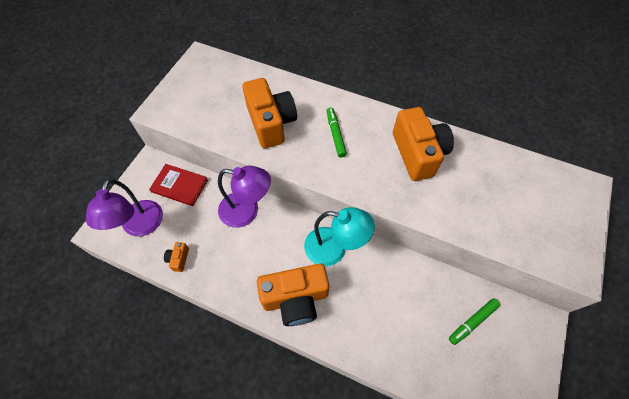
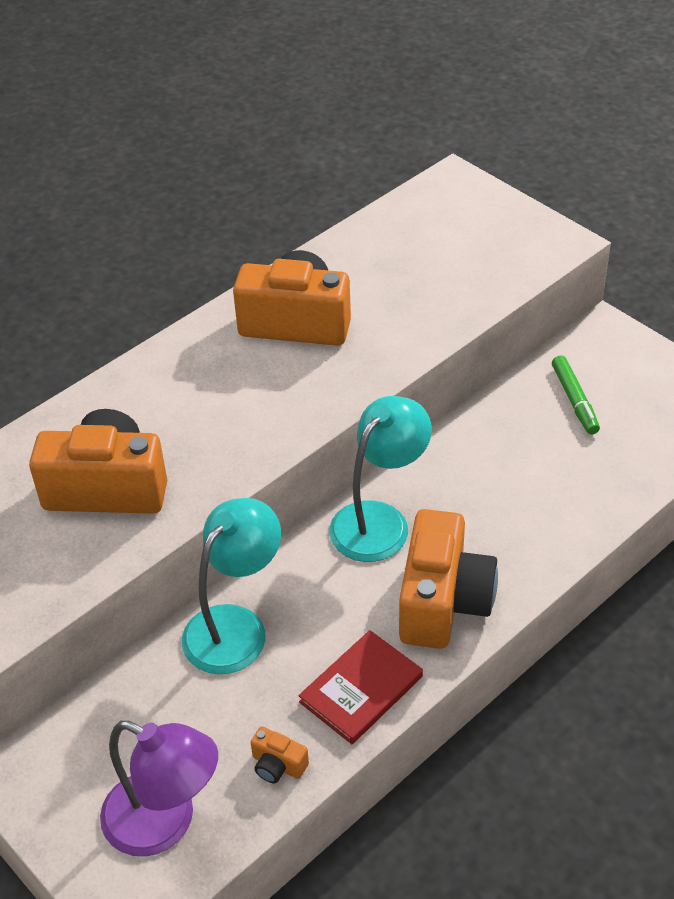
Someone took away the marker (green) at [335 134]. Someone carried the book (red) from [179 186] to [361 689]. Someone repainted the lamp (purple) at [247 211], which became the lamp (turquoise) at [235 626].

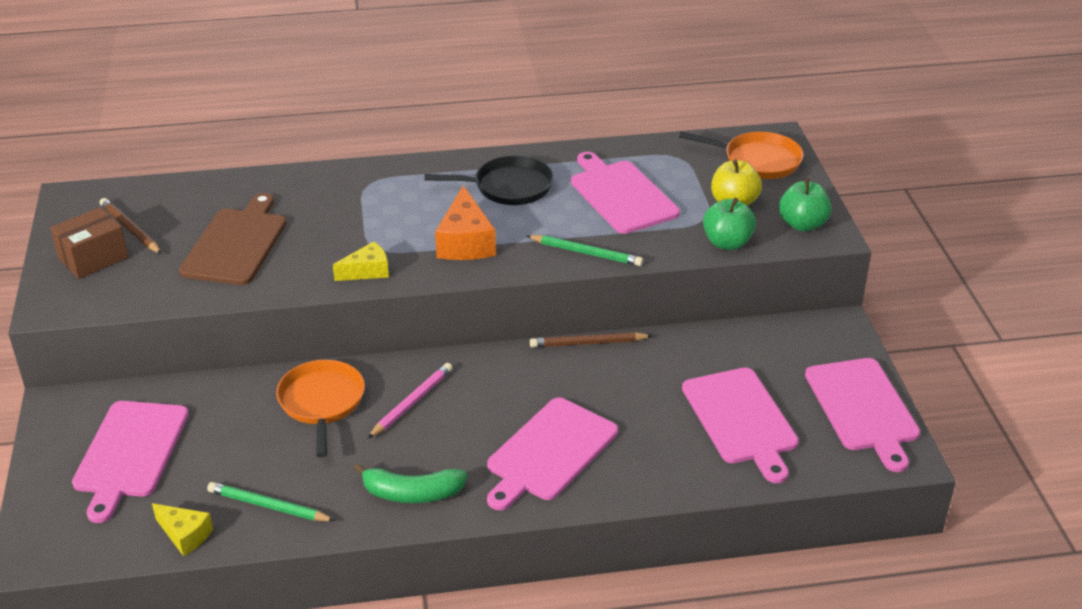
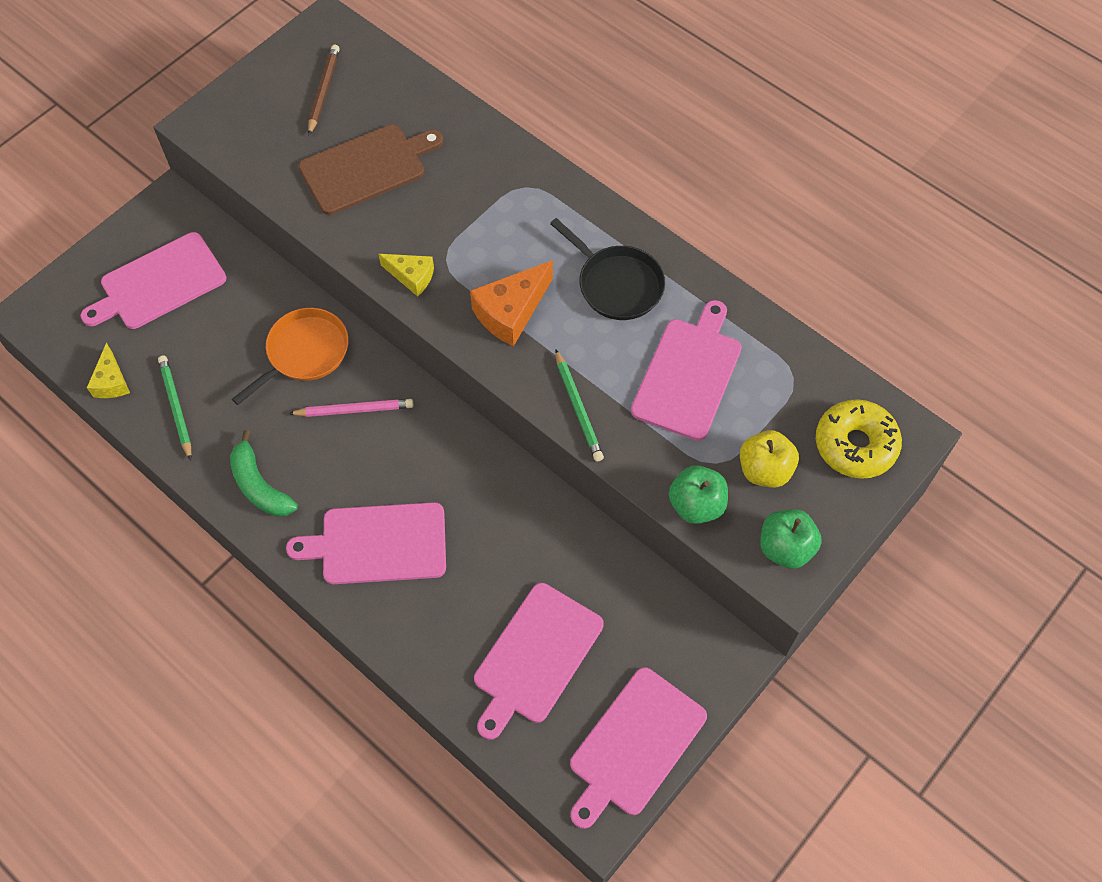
Someone took away the box (brown) at [93 258]. Someone took away the pencil (brown) at [588 343]. Someone swapped the pan (orange) at [758 160] for the donut (yellow) at [855 445].

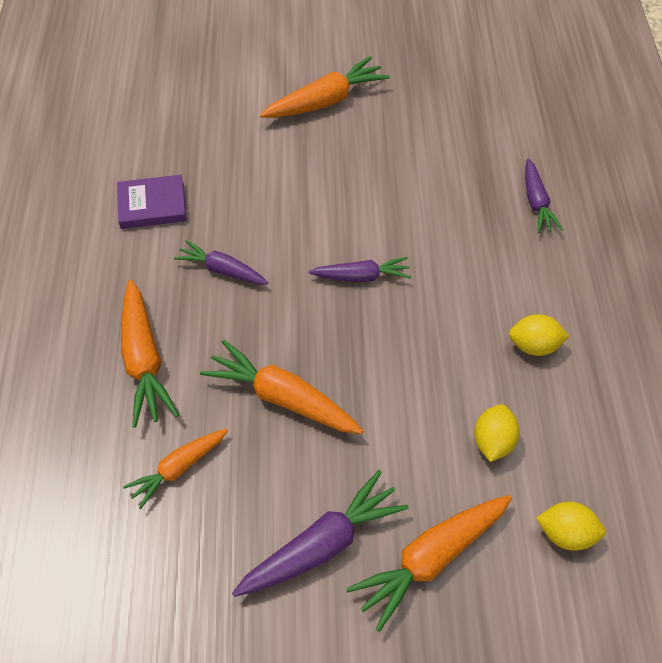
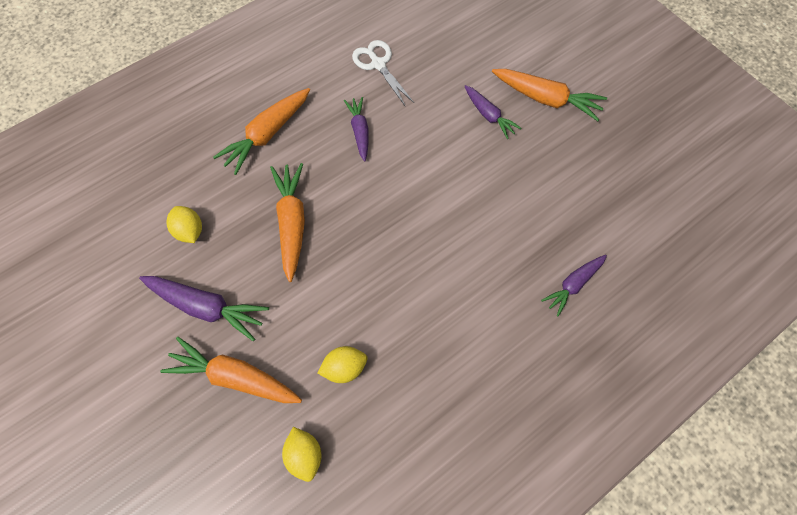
Someone took away the carrot (orange) at [178 468]. Someone carried the carrot (purple) from [362 276] to [489 116]. Someone carried the lemon (yellow) from [534 345] to [190 231]. Someone swapped the book (purple) at [152 205] for the scissors (white) at [378 64].

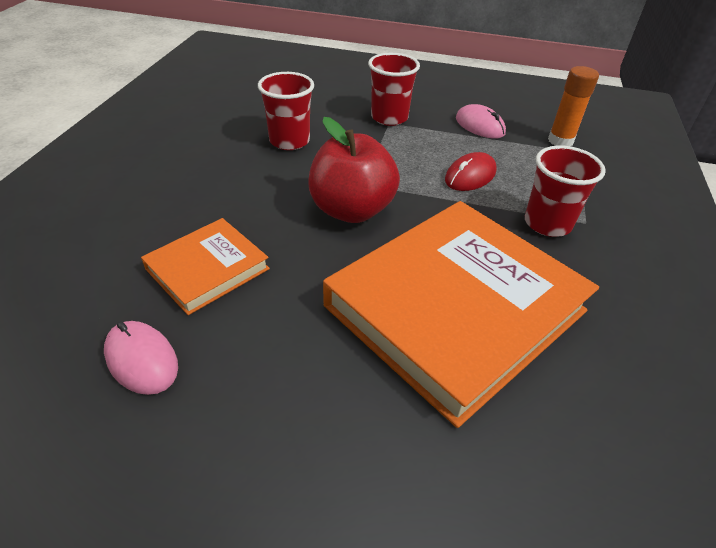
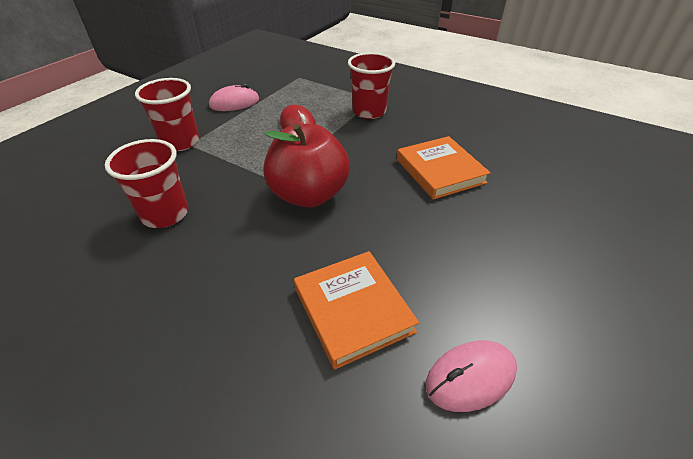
Someone took away the glue stick (orange) at [560 141]. Someone scaled the book (orange) at [455 308] by 0.49.

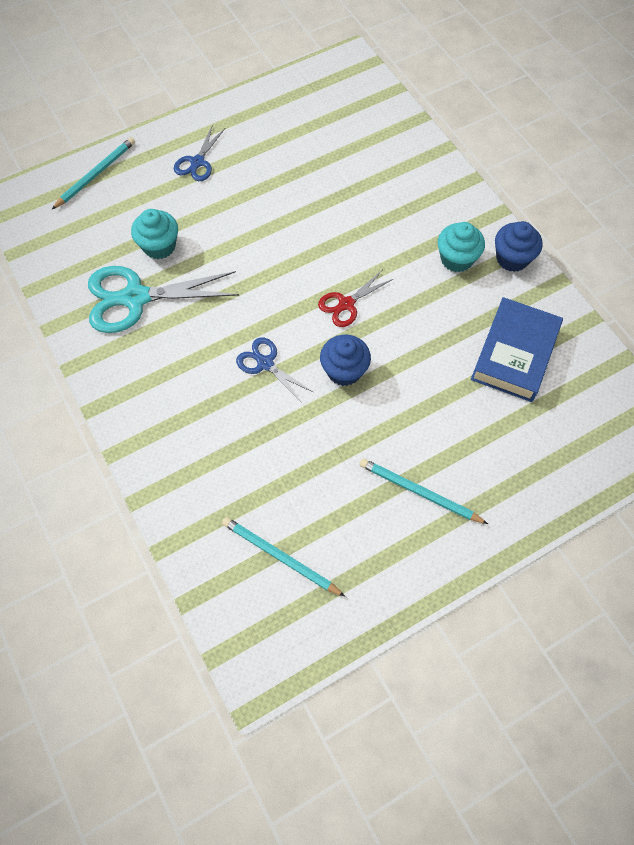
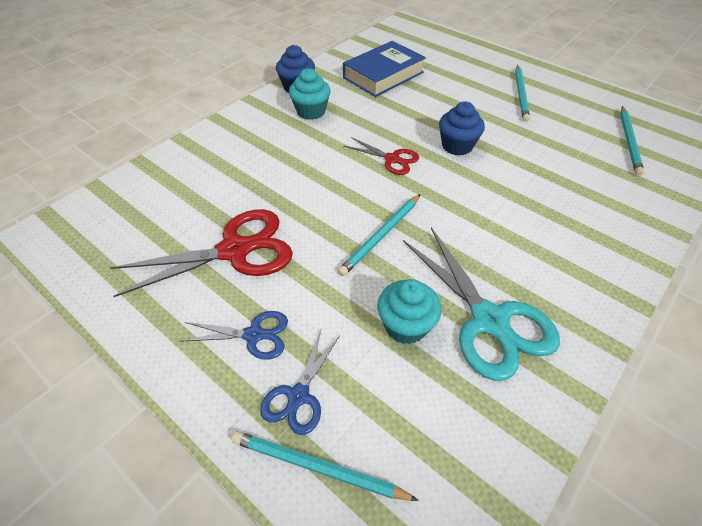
Someone put down the scissors (red) at [235 250]. Someone put down the pencil (turquoise) at [381 236]. Someone carried the scissors (blue) from [265 363] to [298 396]. Someone rotated the book (blue) at [514 354] by 45 degrees counterclockwise.

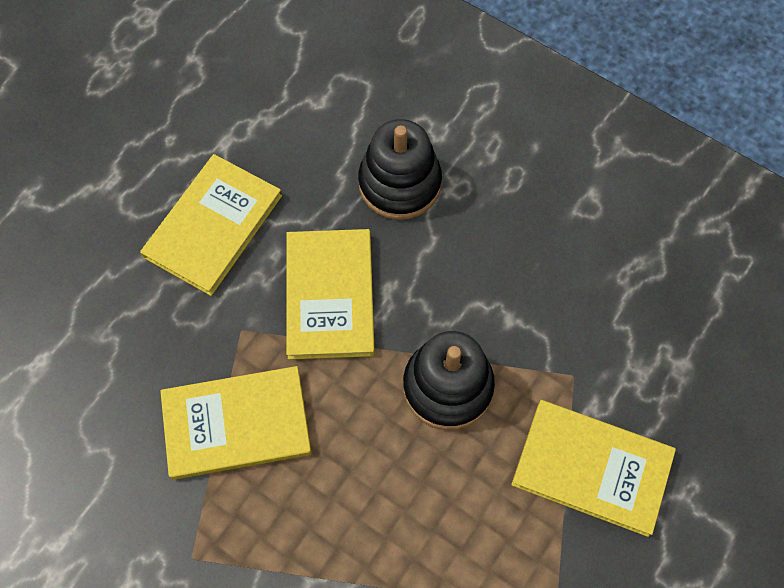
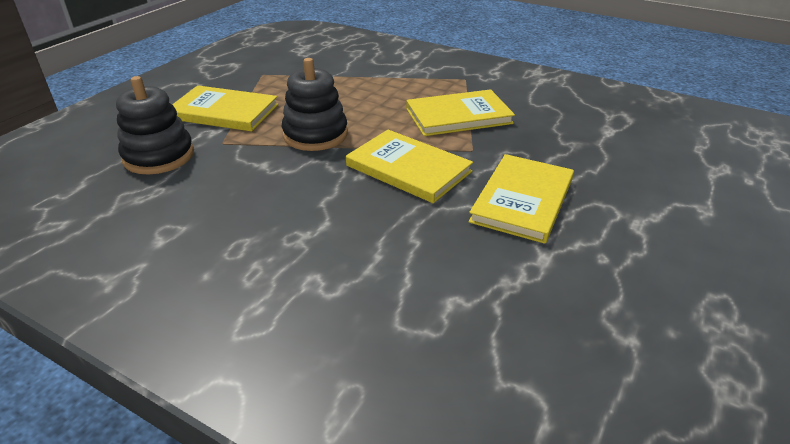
Someone carried the stacking toy (black) from [399 183] to [159 156]. Someone rotated the book (yellow) at [330 295] by 45 degrees counterclockwise.

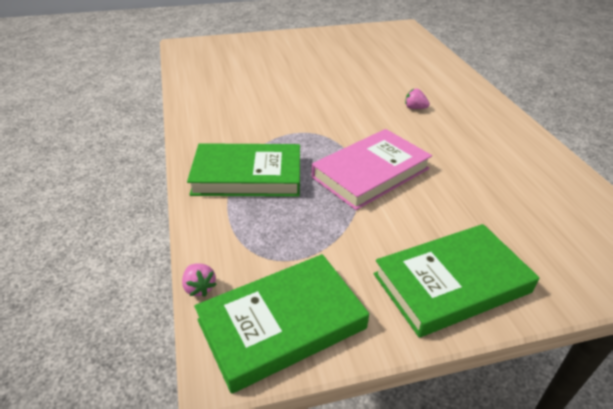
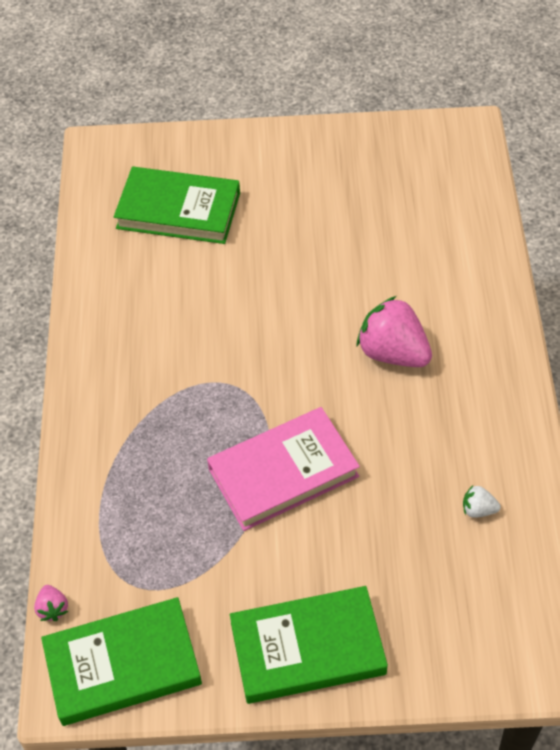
Someone put down the strawberry (white) at [478 509]. Someone carried the book (green) from [247 175] to [178 210]. Someone scaled the strawberry (pink) at [415 108] by 2.21.

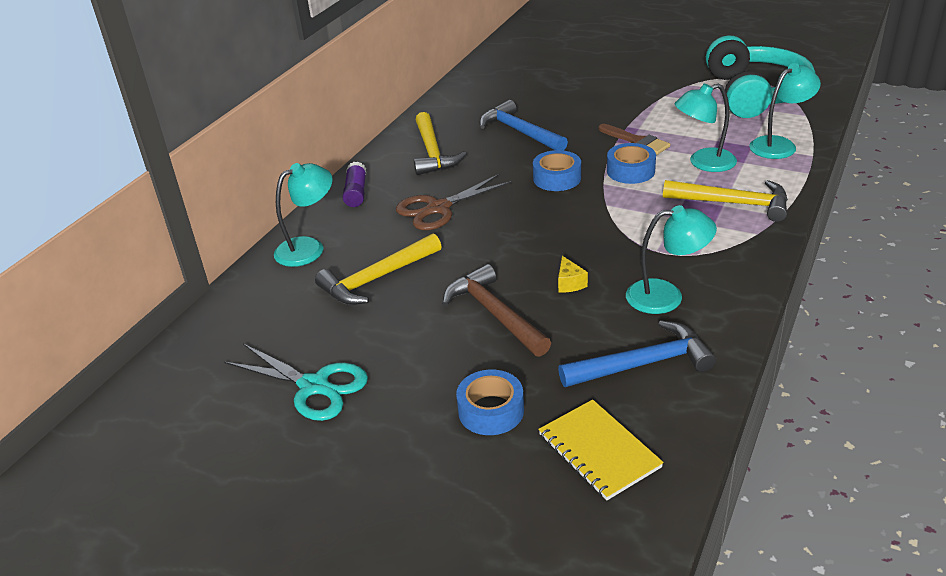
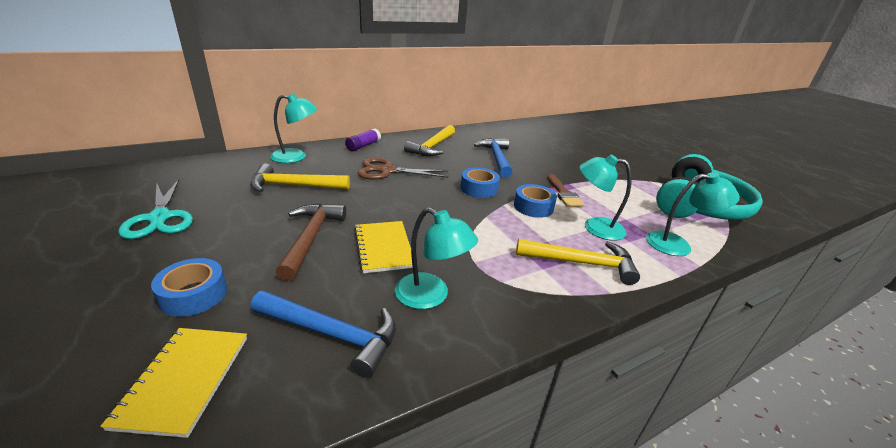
Someone swapped the cheese (yellow) at [569 283] for the notebook (yellow) at [384 248]. Someone rotated the hammer (yellow) at [733 203] by 45 degrees counterclockwise.

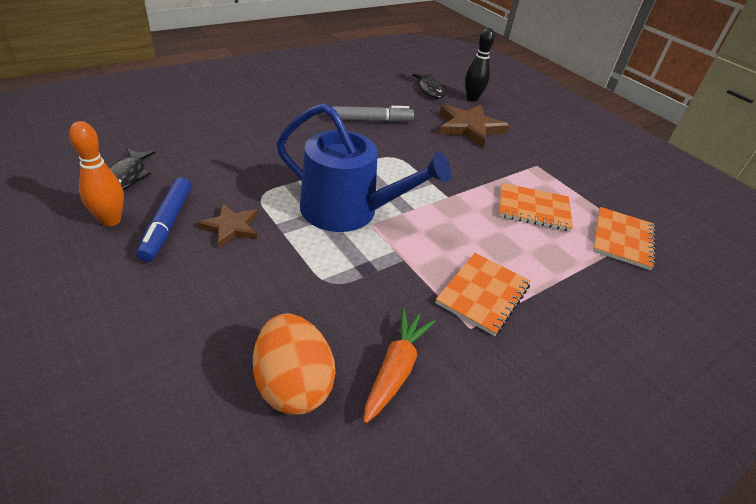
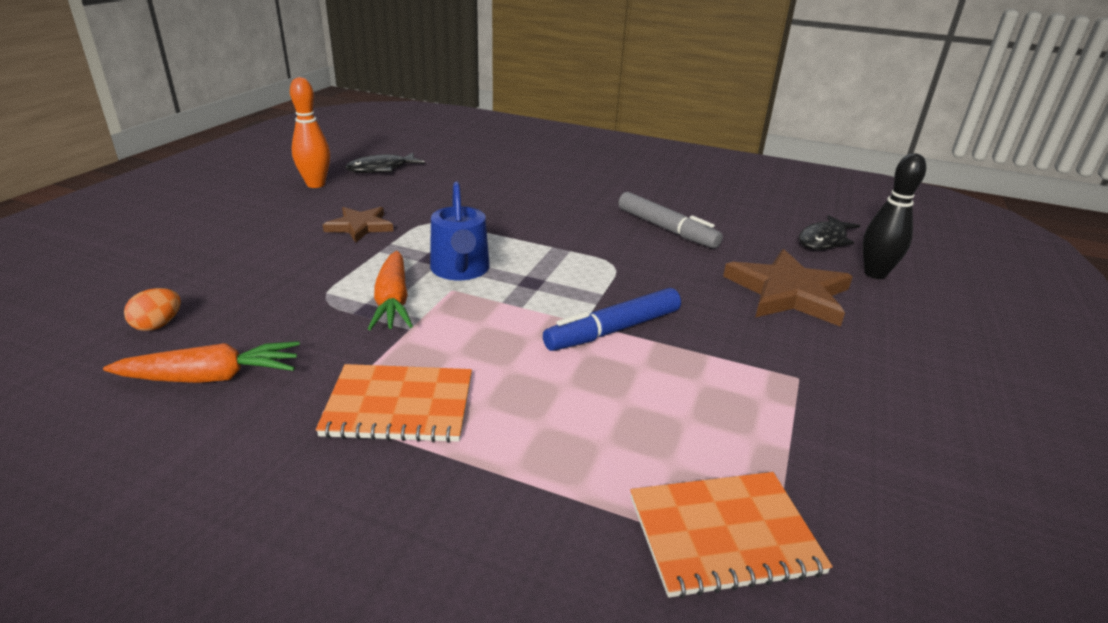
Someone took away the notebook (orange) at [533 209]. Someone put down the carrot (orange) at [392 301]. Someone carried the marker (blue) from [167 225] to [613 330]. Someone scaled the egg (orange) at [293 384] by 0.47. Someone scaled the watering can (blue) at [348 211] by 0.60.

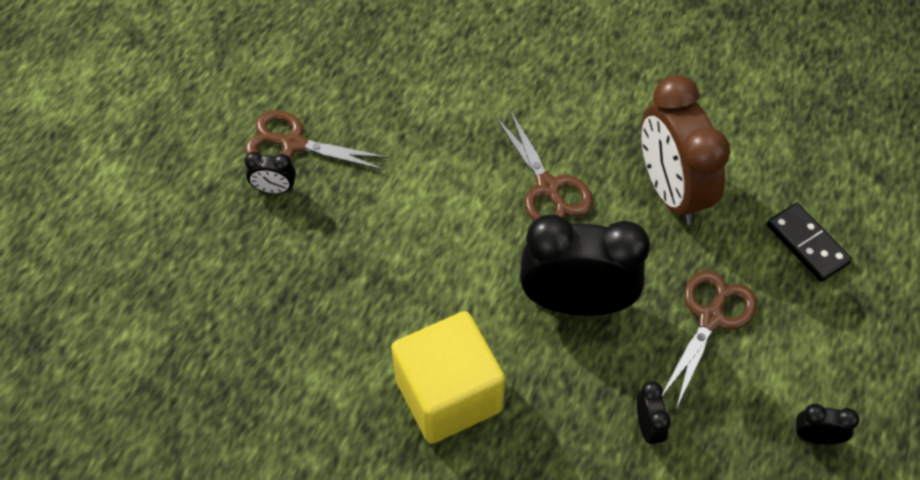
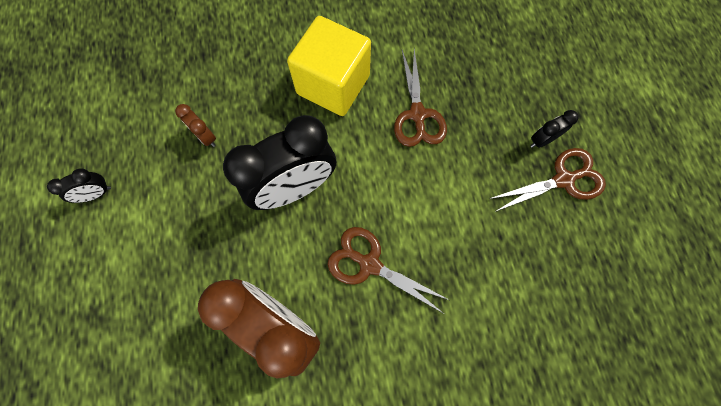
Someone took away the domino (black) at [807 244]. Someone carried the scissors (brown) from [711 318] to [417 115]. Someone repainted the clock (black) at [648 427], which became the clock (brown) at [206 137].

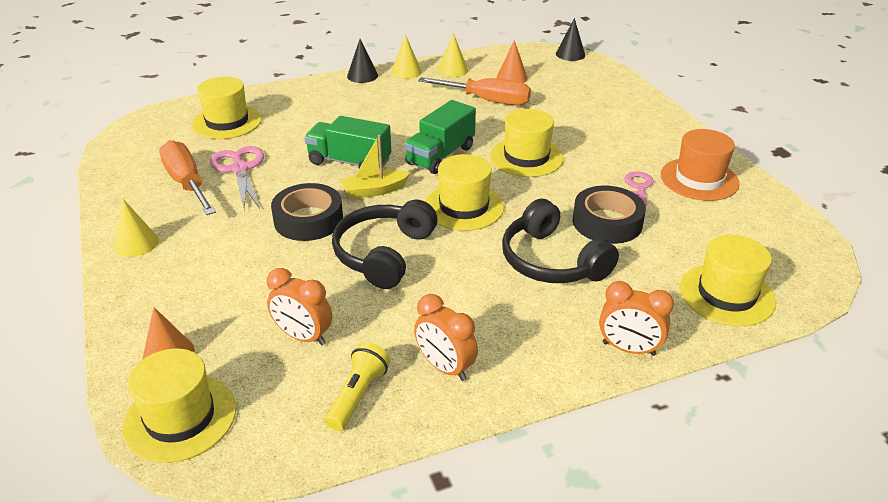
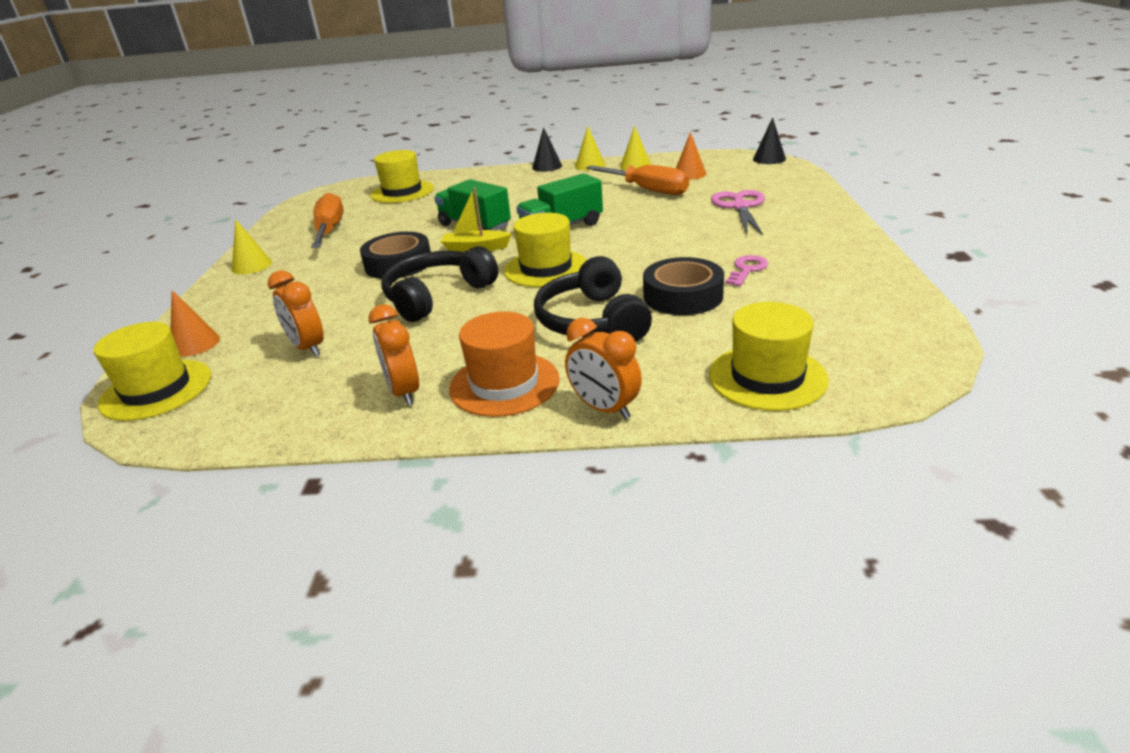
Someone took away the flashlight (yellow) at [358 395]. Someone took away the hat (yellow) at [526 157]. Someone carried the scissors (pink) from [240 169] to [740 207]. Someone carried the hat (orange) from [699 179] to [504 384].

